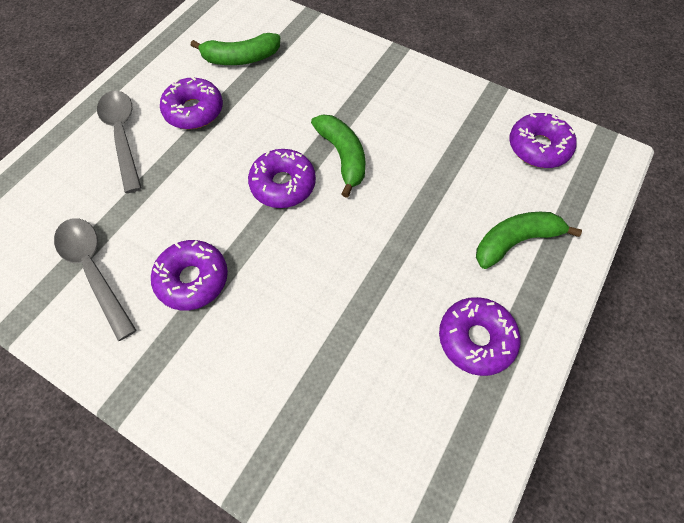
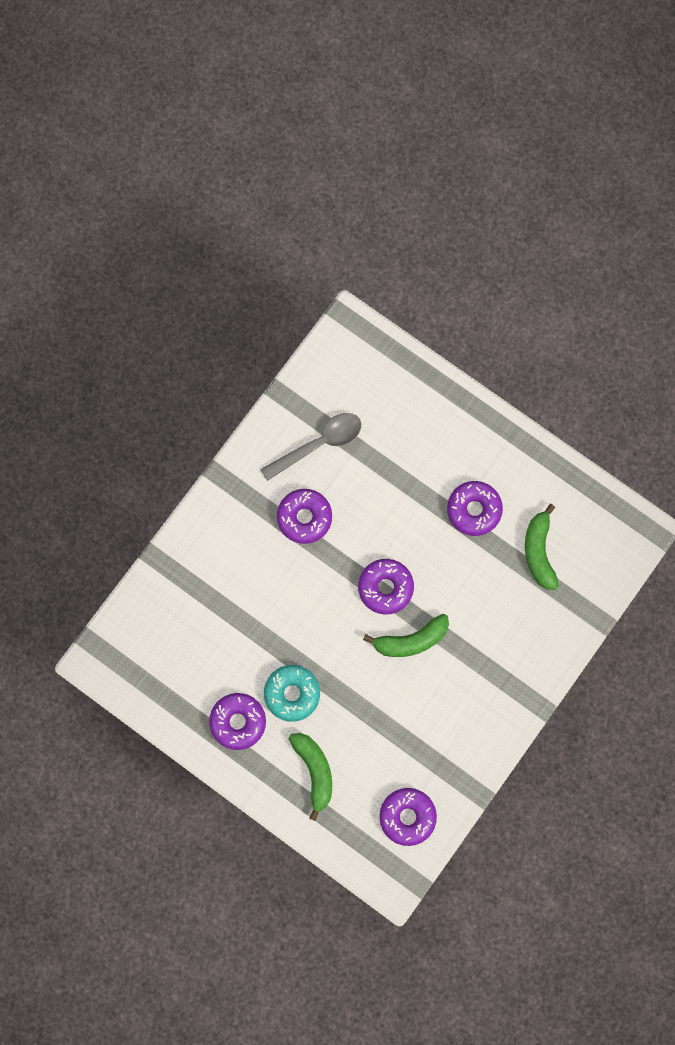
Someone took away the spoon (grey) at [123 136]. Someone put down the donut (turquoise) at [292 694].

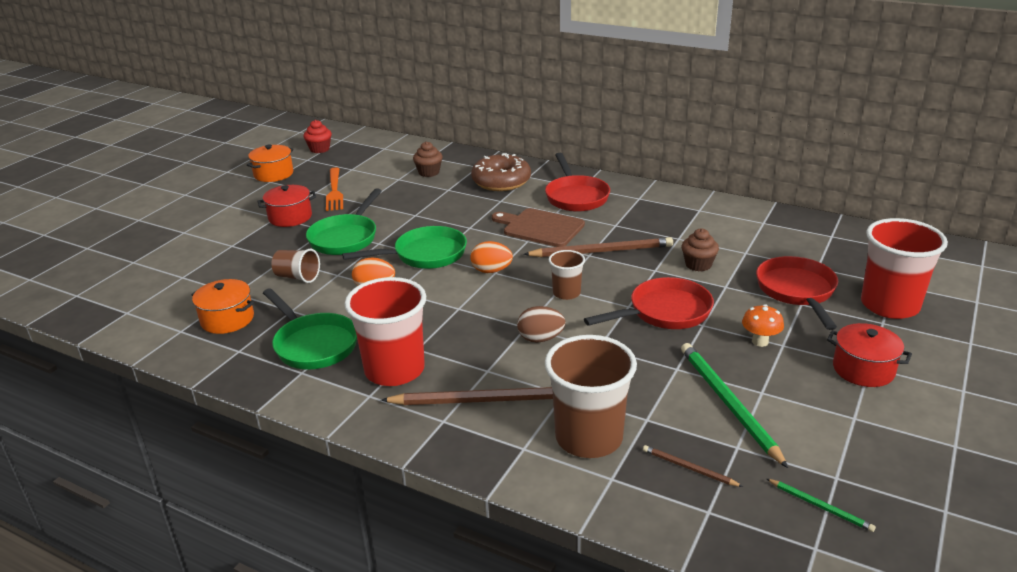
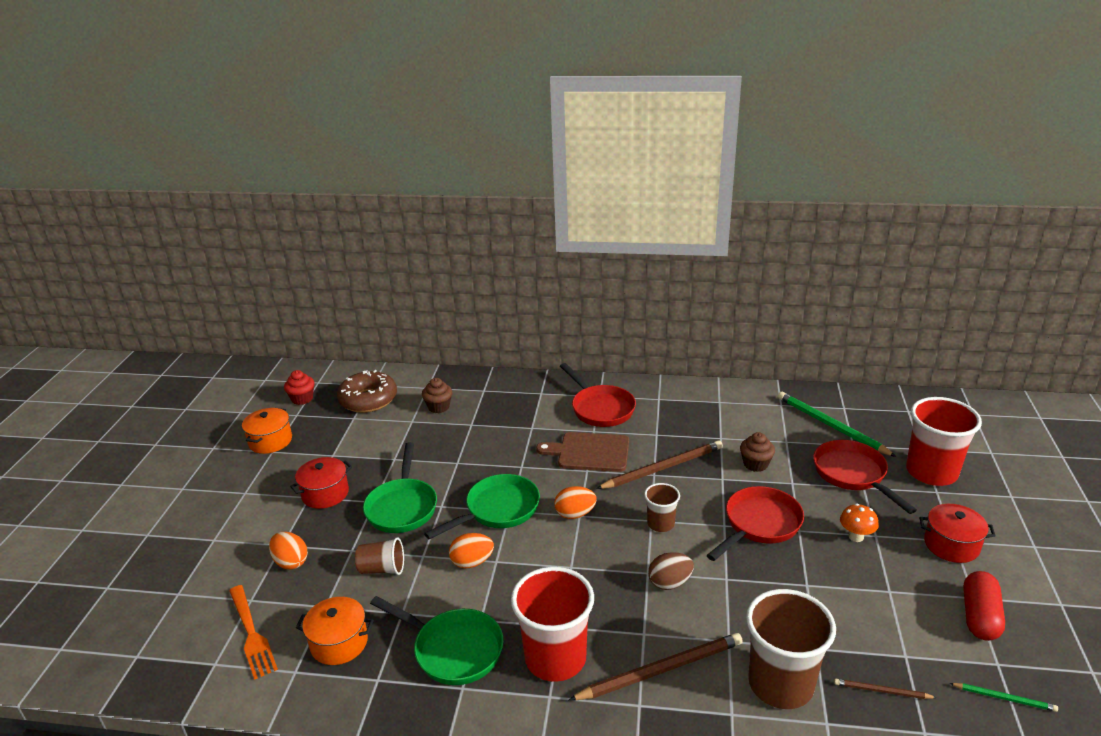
Someone put down the egg (orange) at [291 562]. Someone put down the capsule (red) at [979 616]. Someone carried the fork (orange) from [334 191] to [251 633]. Someone carried the donut (brown) from [501 181] to [368 399]. Someone carried the pencil (green) from [728 403] to [831 426].

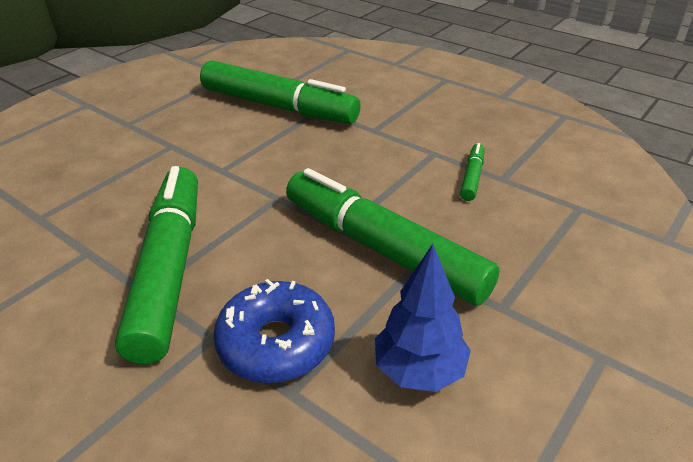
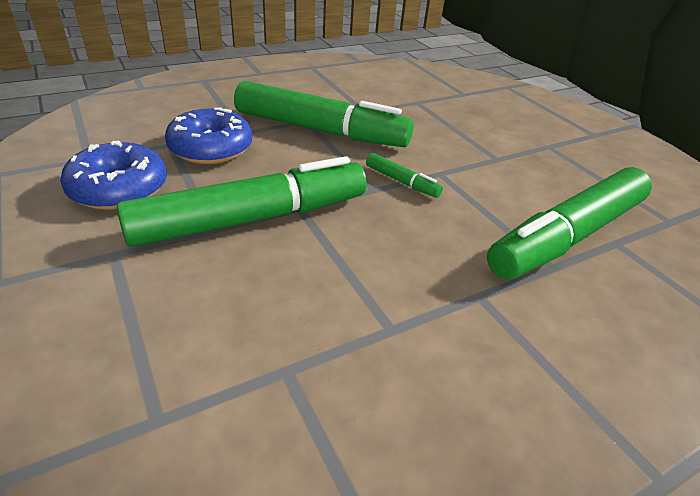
Someone carried the marker (green) from [472 177] to [401 181]. Someone swapped the tree (blue) at [419 370] for the donut (blue) at [119 189].

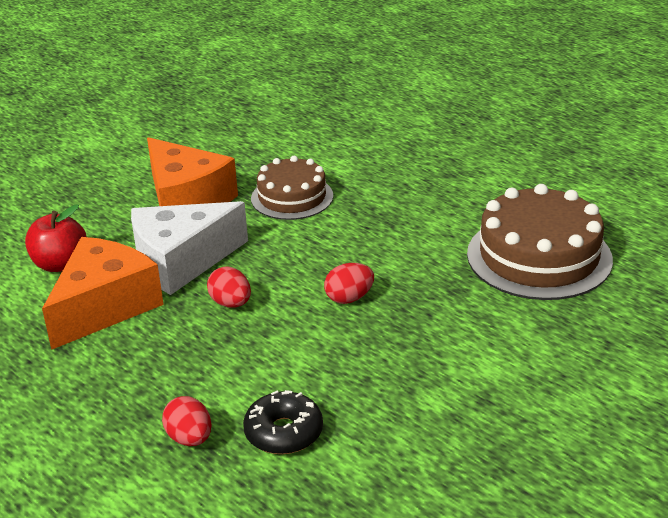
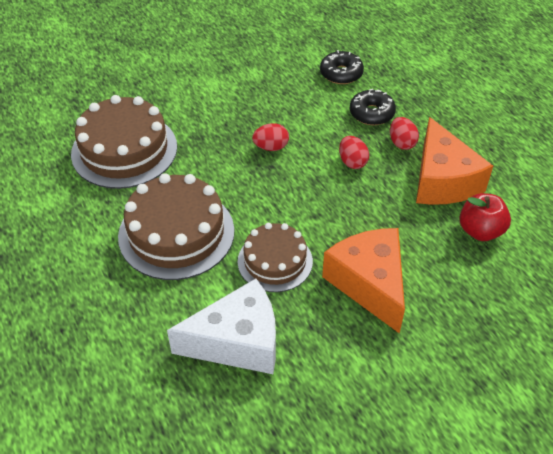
Someone put down the cake (brown) at [176 233]. Someone put down the donut (black) at [371 113]. Someone carried the cheese (white) from [181 261] to [237 342]. Someone carried the egg (red) from [190 438] to [402 143]. Someone rotated the cheese (orange) at [104 306] by 60 degrees counterclockwise.

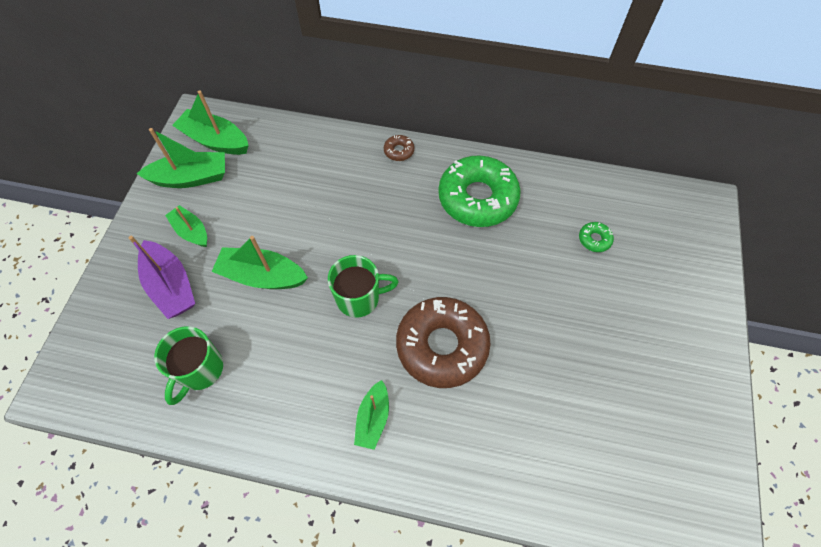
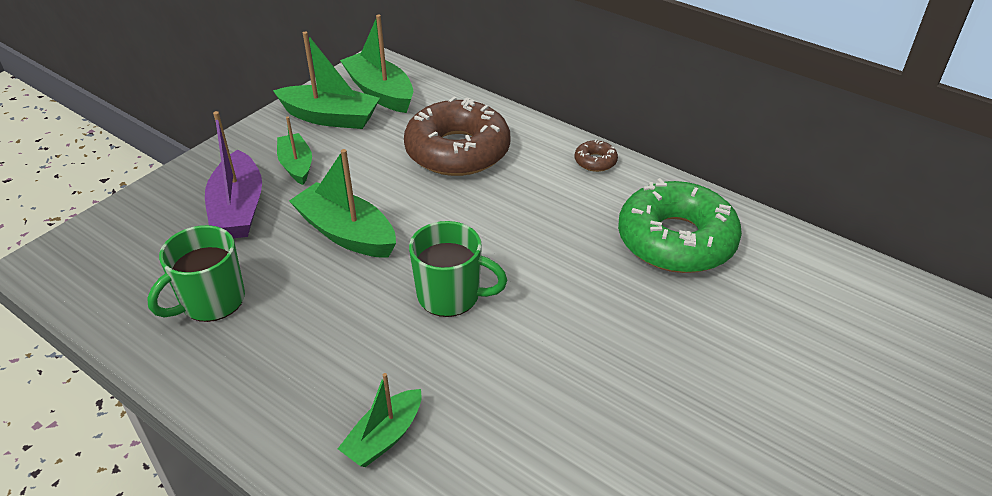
Someone took away the donut (green) at [594 239]. Someone carried the donut (brown) from [442 346] to [457 151].

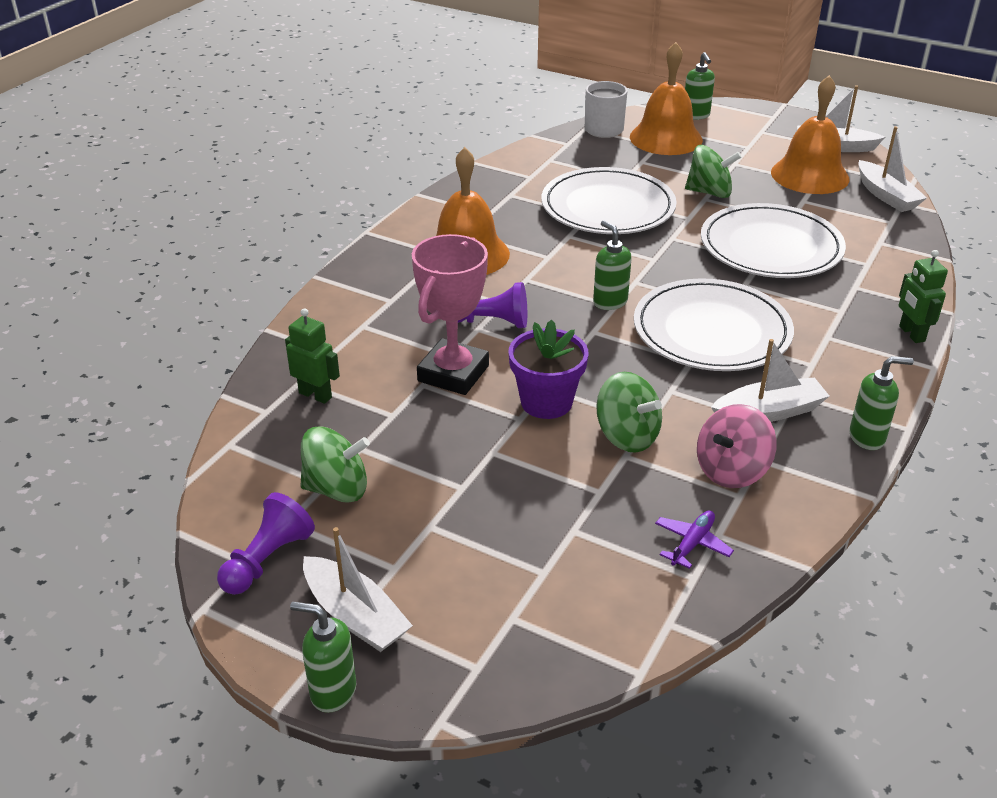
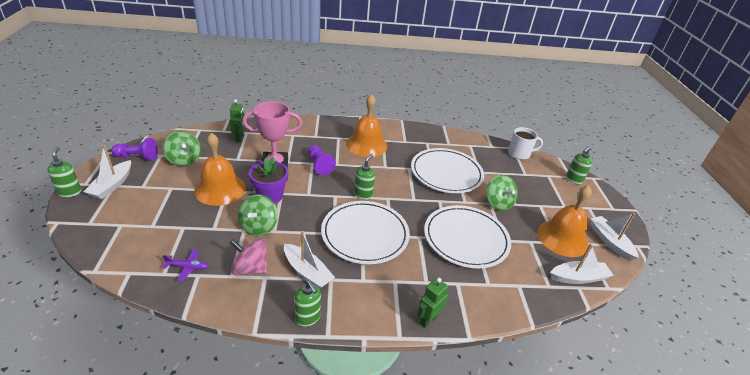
Someone carried the bell (orange) from [666 138] to [220 189]. Someone rotated the boat (white) at [886 195] by 135 degrees counterclockwise.

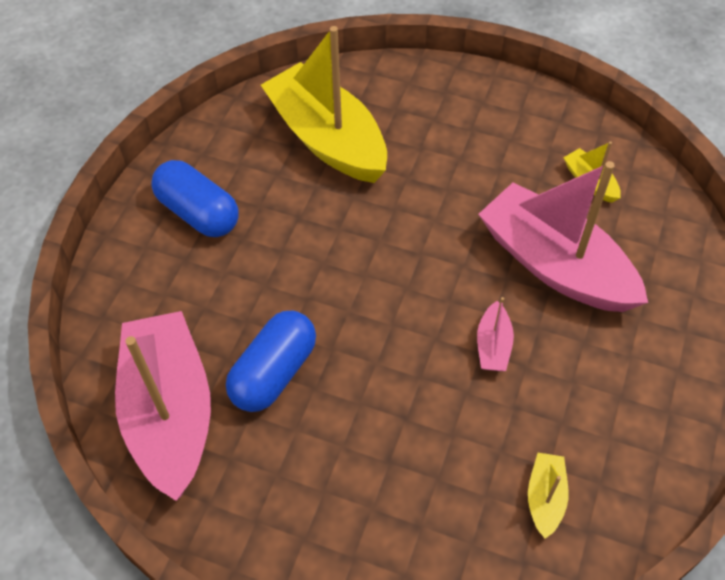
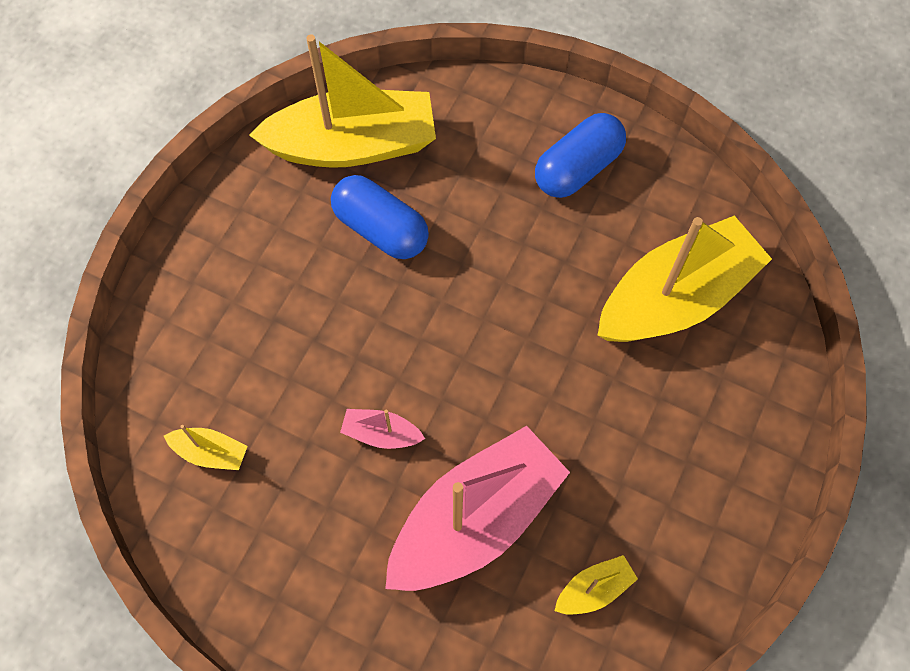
Someone repainted the boat (pink) at [170 413], which became the boat (yellow) at [353 145].

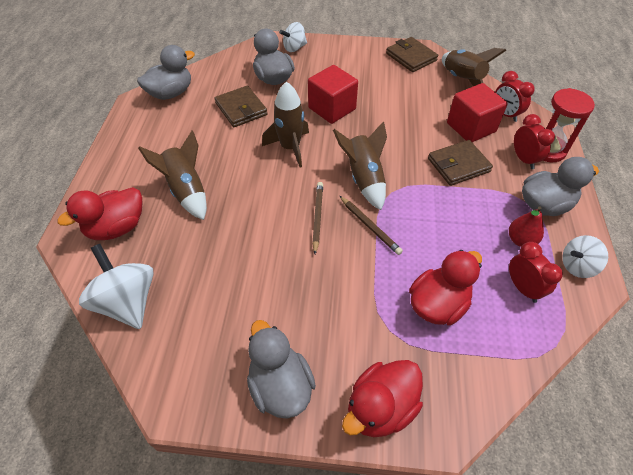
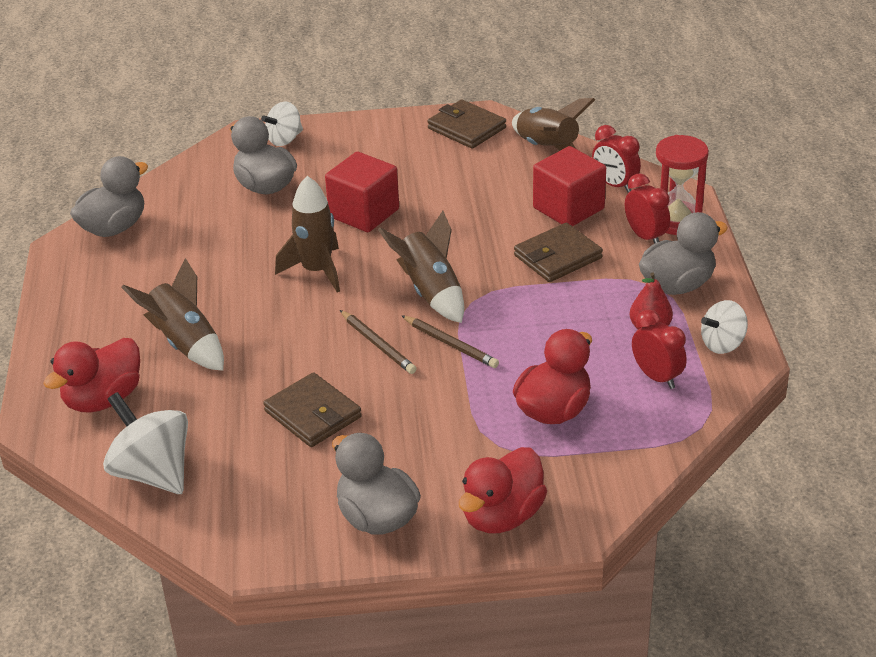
Someone carried the wallet (brown) from [241 109] to [313 414]. Someone rotated the pencil (brown) at [317 217] by 150 degrees clockwise.

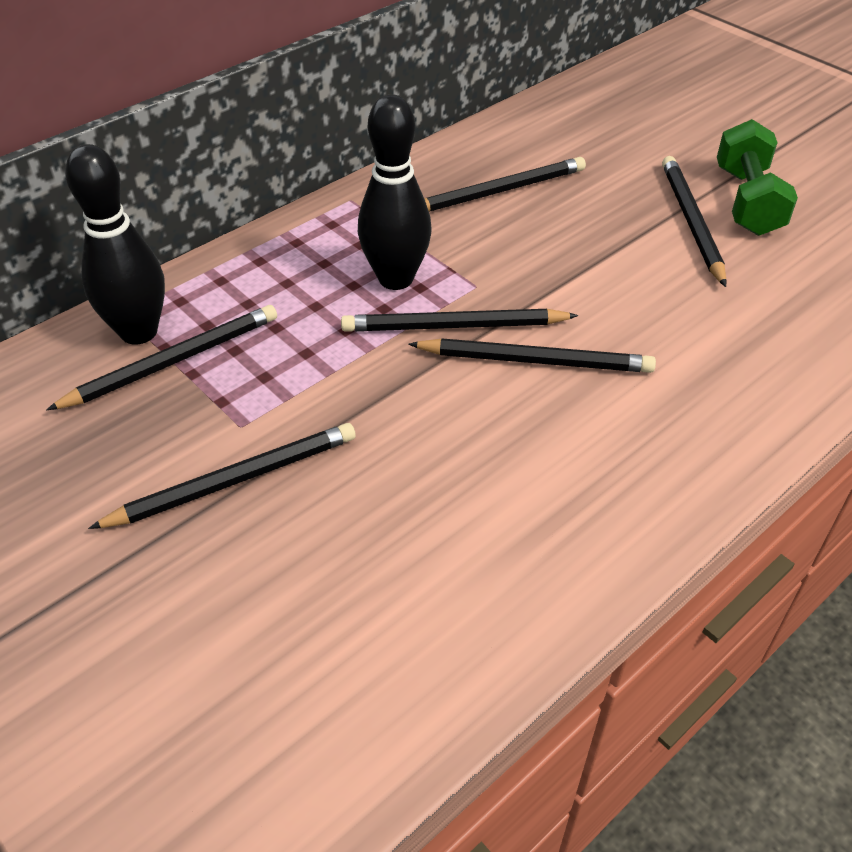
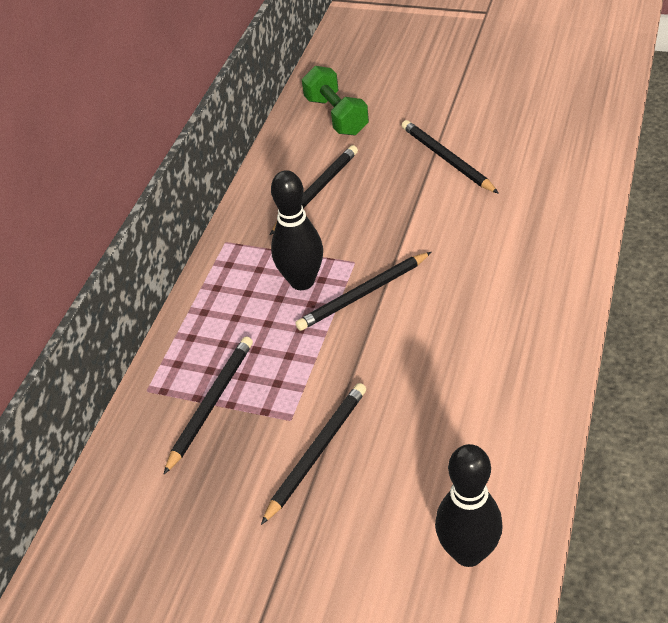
Someone took away the pencil (black) at [535 360]. Someone carried the bowling pin (black) from [139 332] to [468 552]. Someone carried the dumbbell (green) from [747 201] to [336 116].

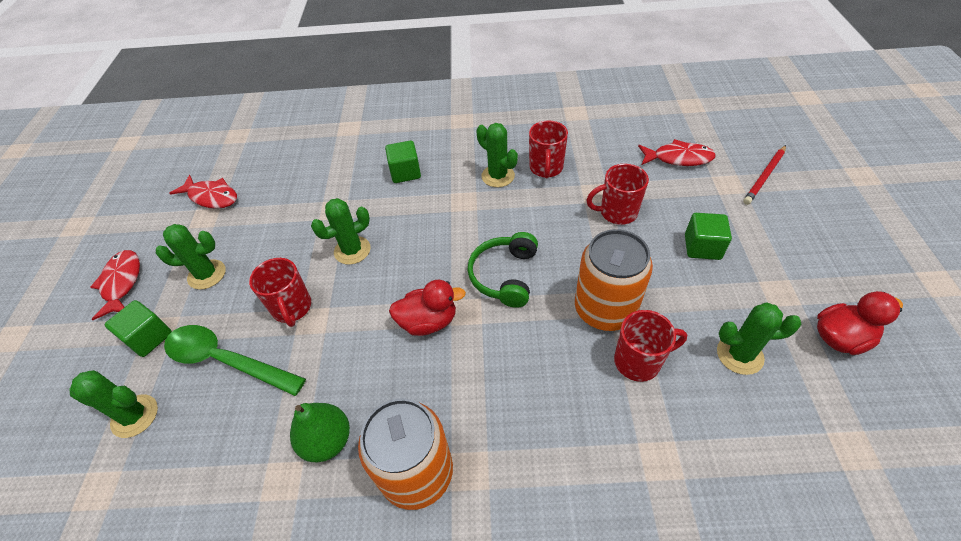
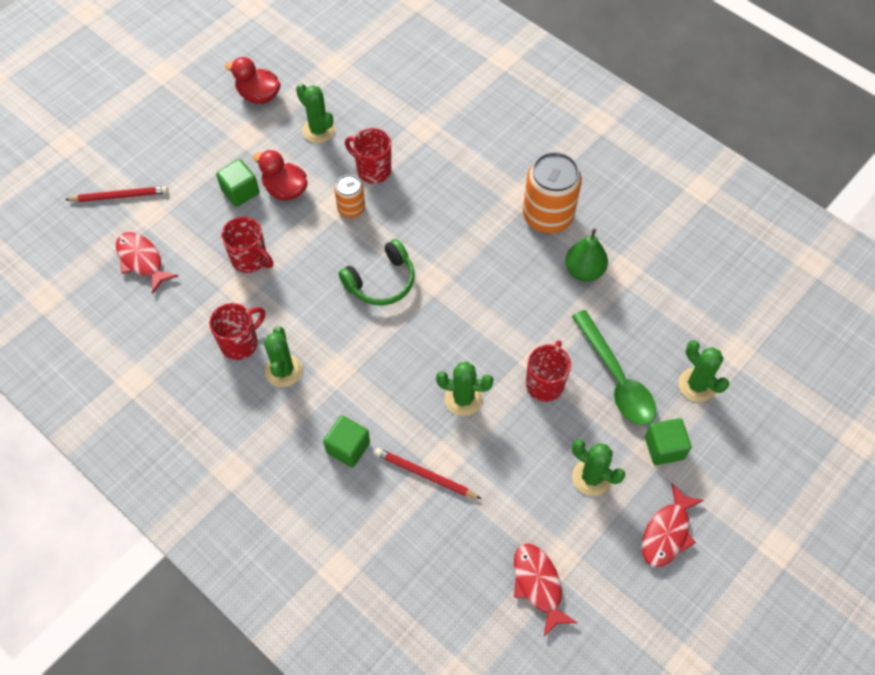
Someone put down the pencil (red) at [425 475]. Someone carried the duck (red) from [428 321] to [285 190]. Someone scaled the can (orange) at [605 309] by 0.55.

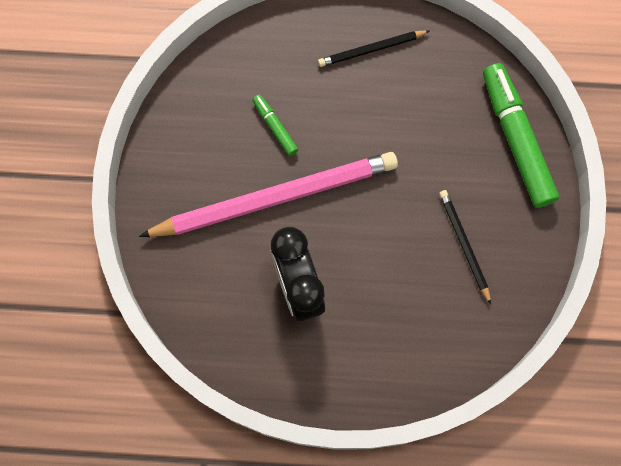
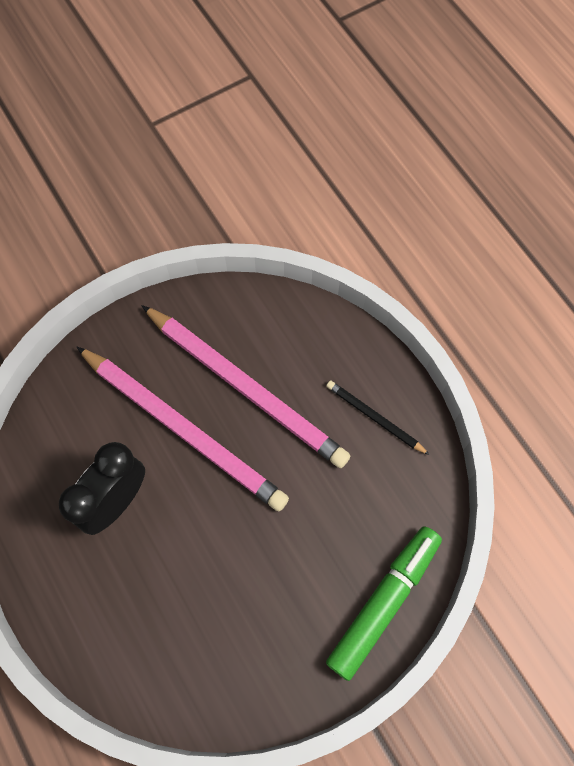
Someone took away the pencil (black) at [464 245]. Someone swapped the marker (green) at [275 127] for the pencil (pink) at [246 387].

